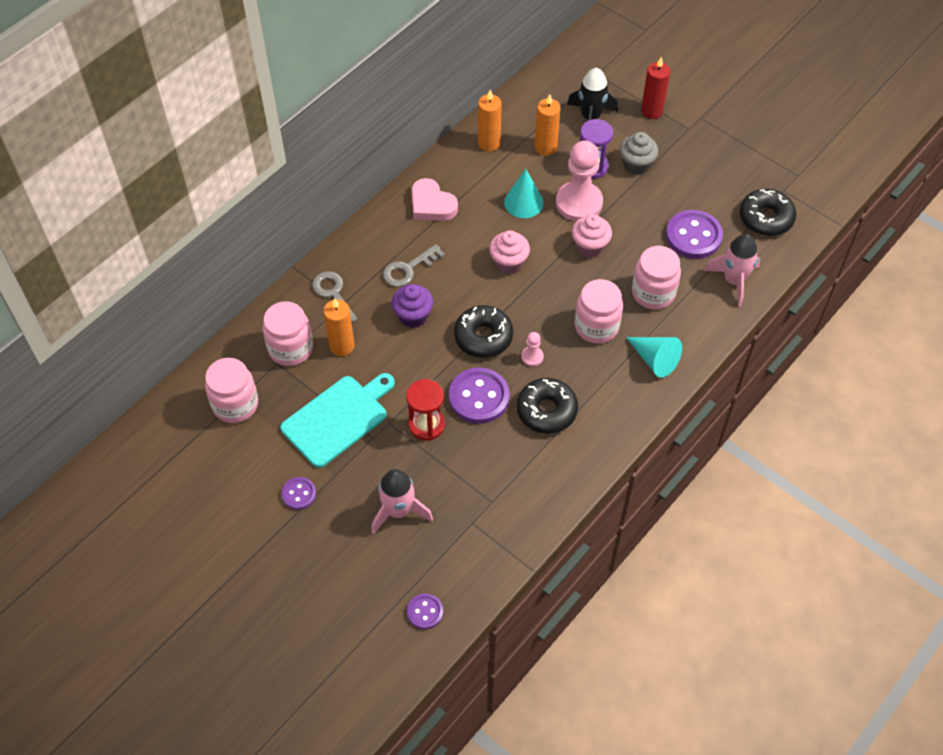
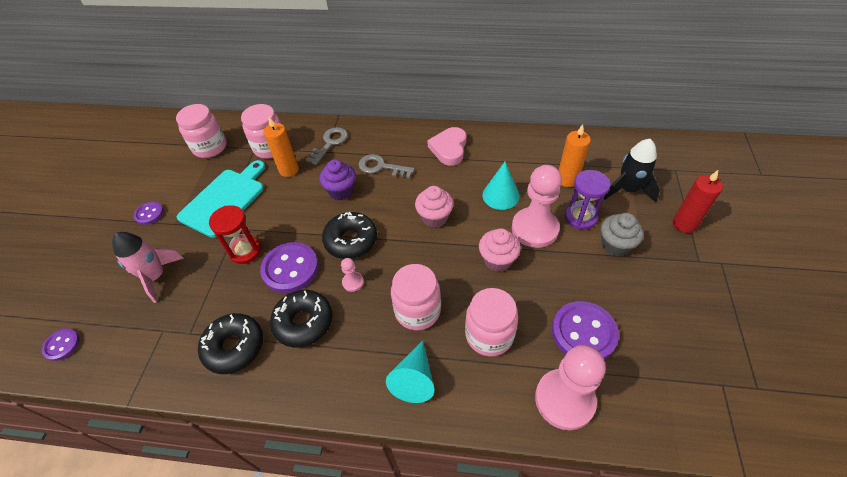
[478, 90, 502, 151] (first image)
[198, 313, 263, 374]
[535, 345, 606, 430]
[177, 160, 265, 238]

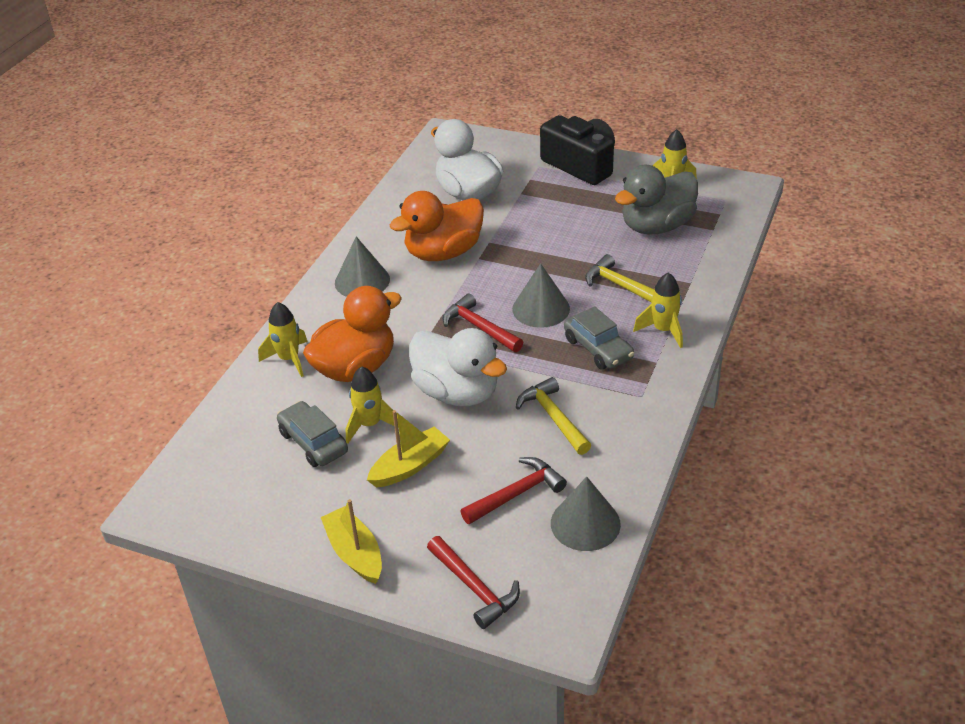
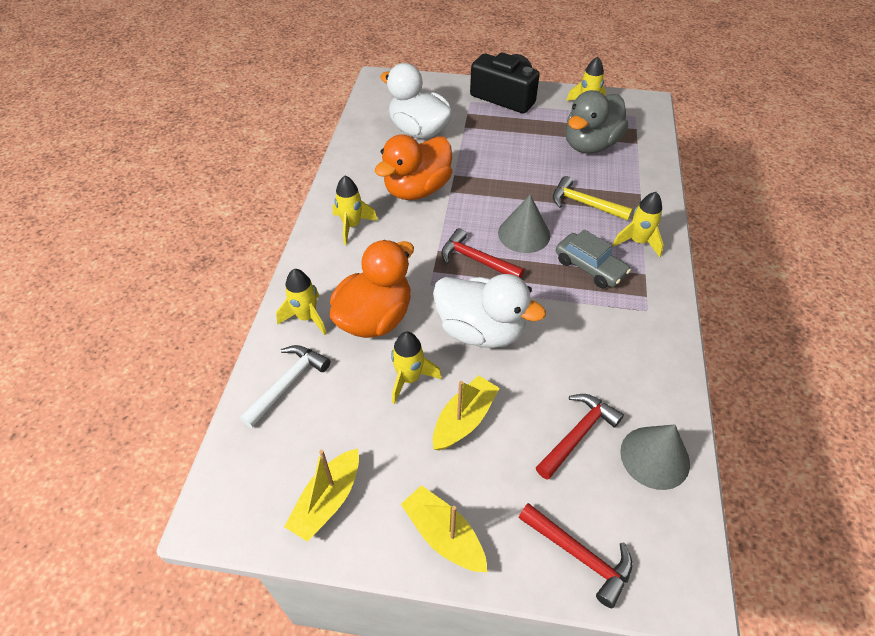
[277, 401, 348, 467] (first image)
[516, 377, 591, 455] (first image)
[240, 345, 330, 428]
[284, 448, 359, 542]
[332, 176, 378, 245]

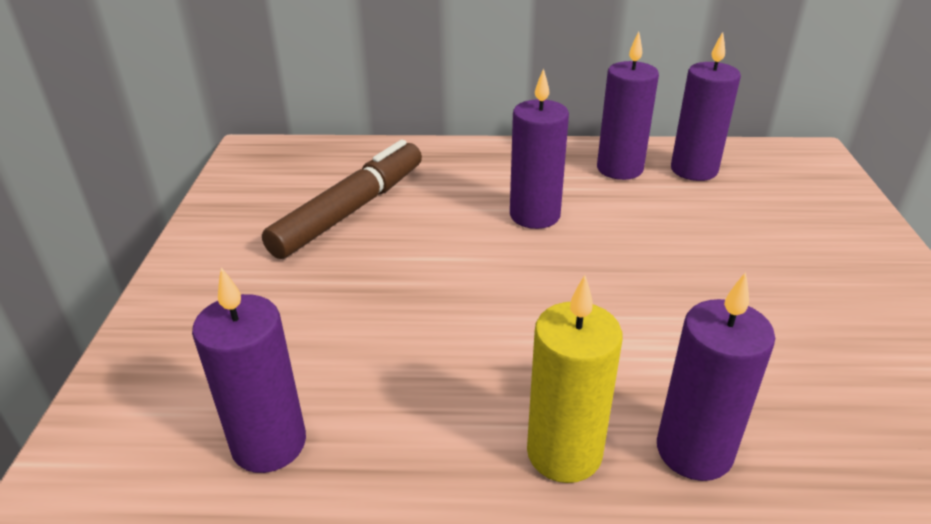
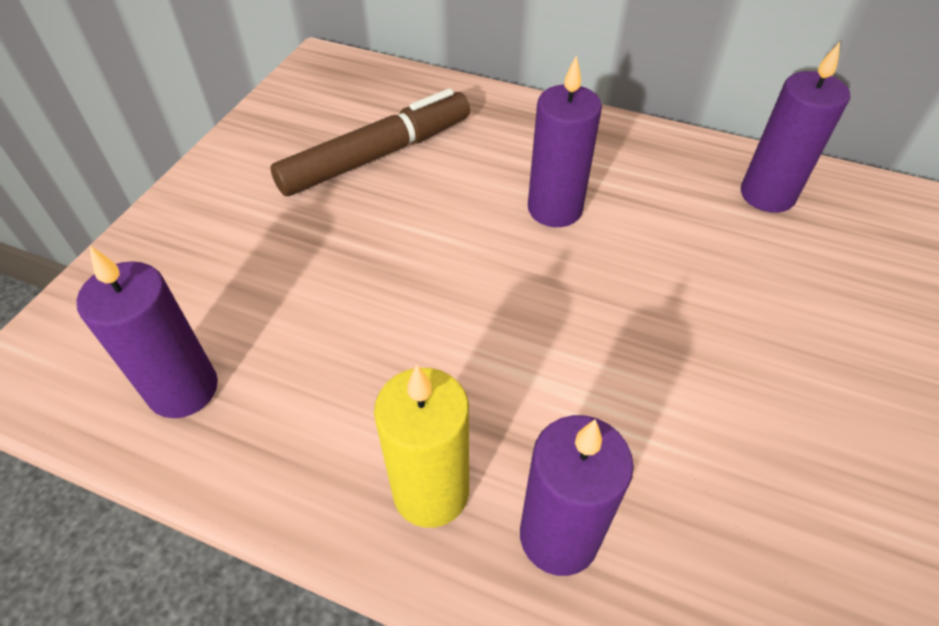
[597, 32, 659, 180] (first image)

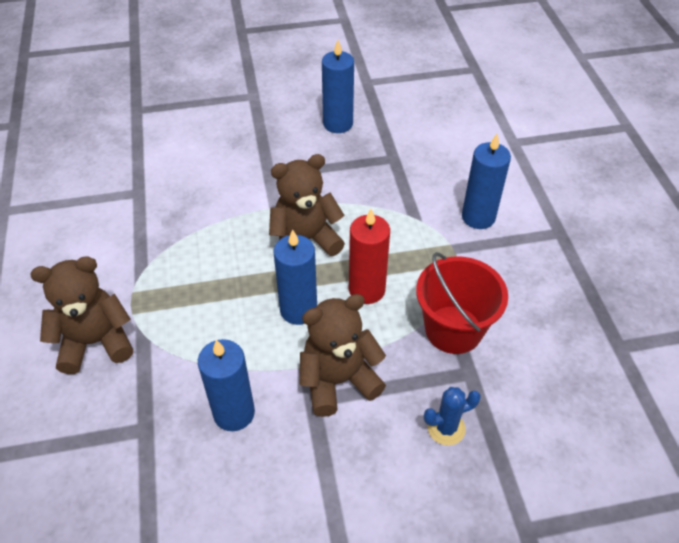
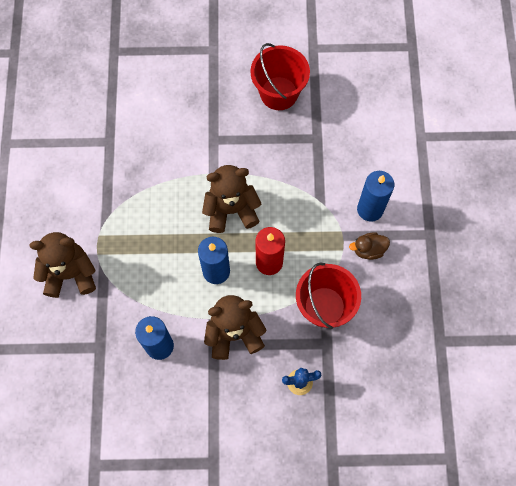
[349, 232, 390, 260]
[250, 43, 310, 110]

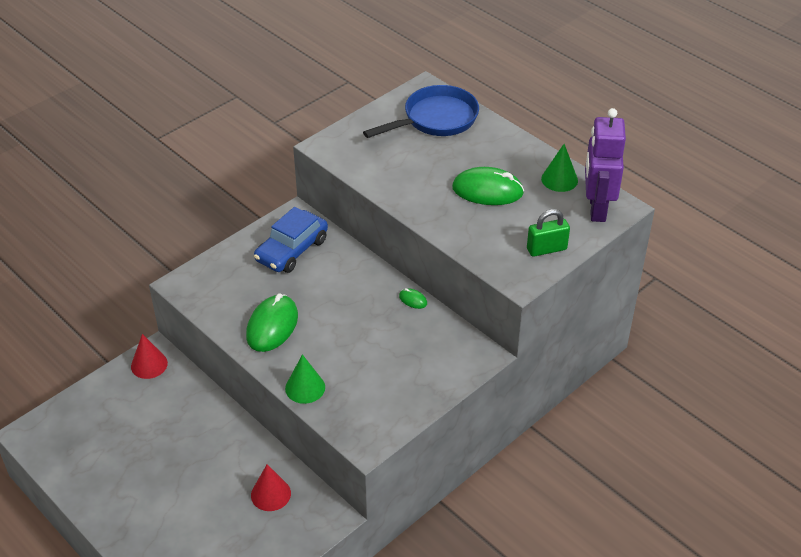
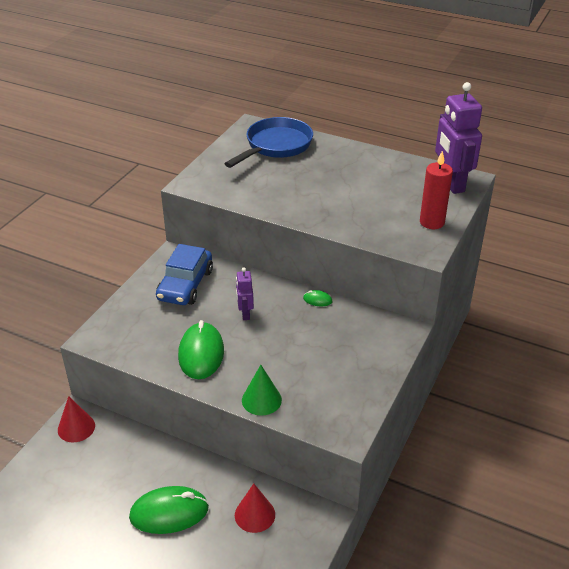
[541, 144, 578, 192] (first image)
[236, 267, 254, 320]
[129, 486, 209, 534]
[420, 151, 453, 229]

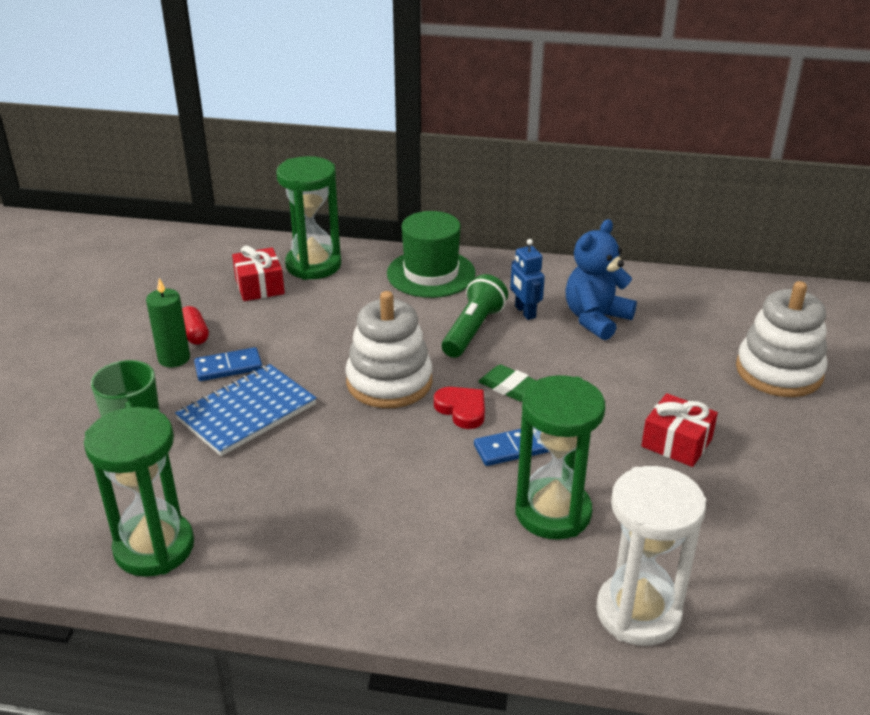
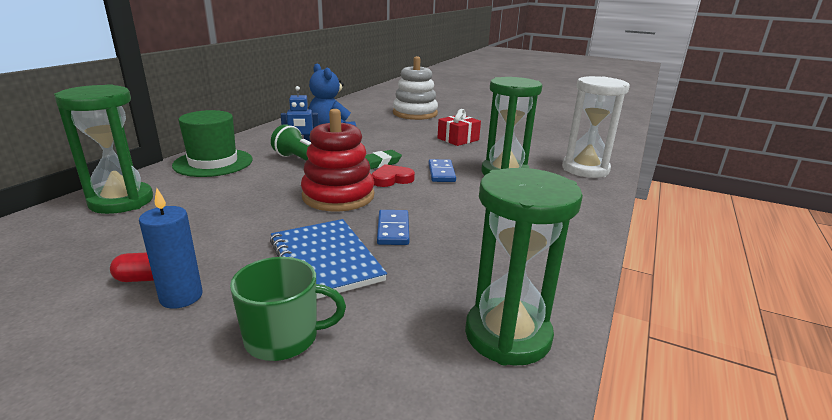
[232, 246, 285, 301] (first image)
[377, 210, 409, 245]
[139, 188, 203, 309]
[301, 109, 374, 212]

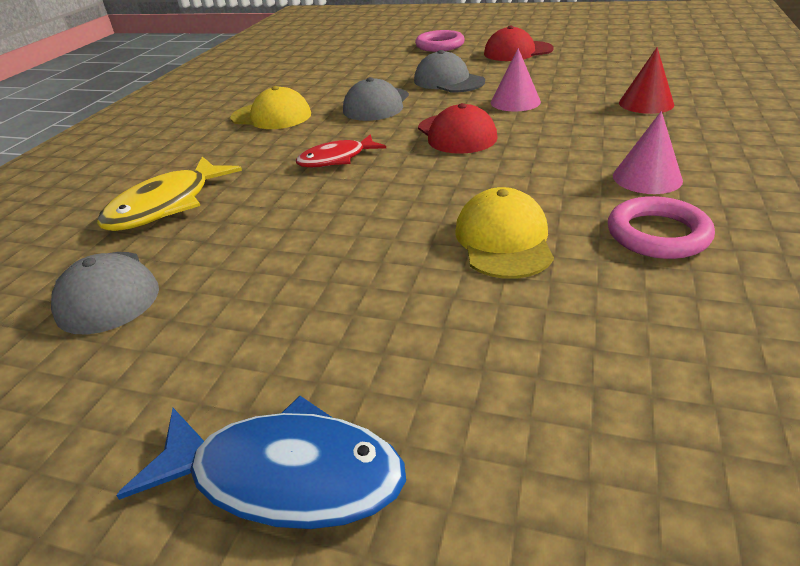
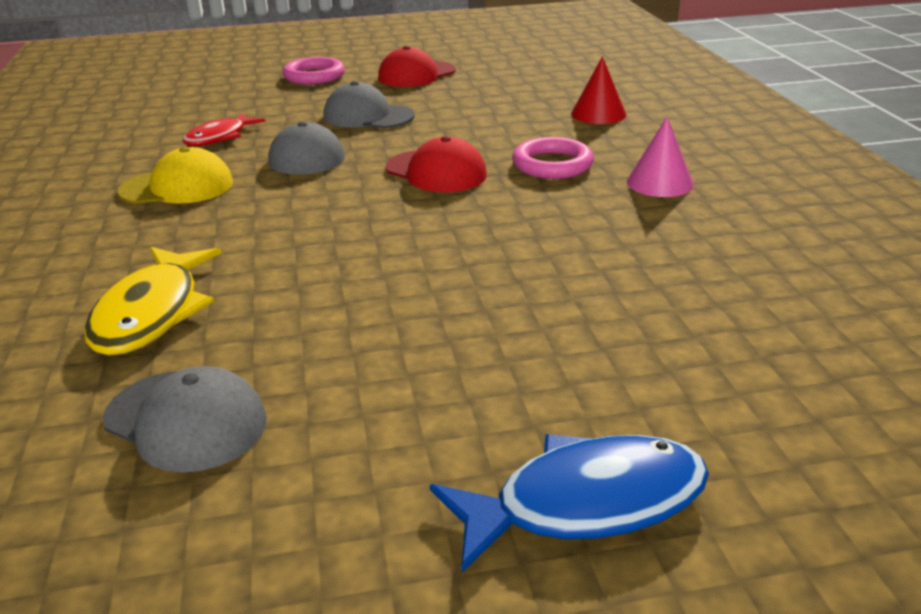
[455, 187, 554, 279] (first image)
[491, 48, 541, 112] (first image)
[183, 113, 266, 146]
[512, 137, 594, 179]

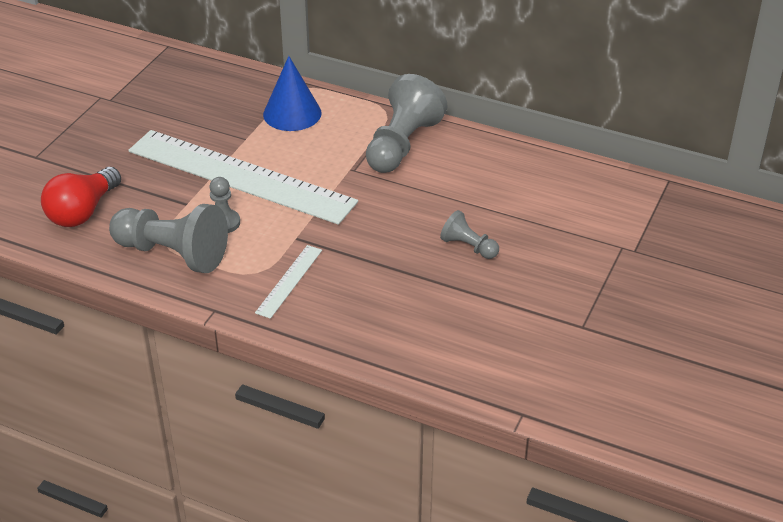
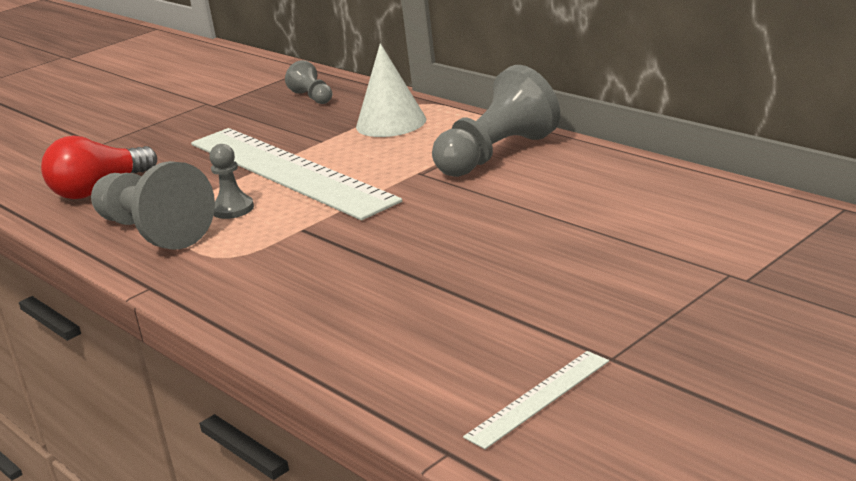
[463, 351, 609, 449]
[285, 60, 332, 104]
[356, 43, 426, 137]

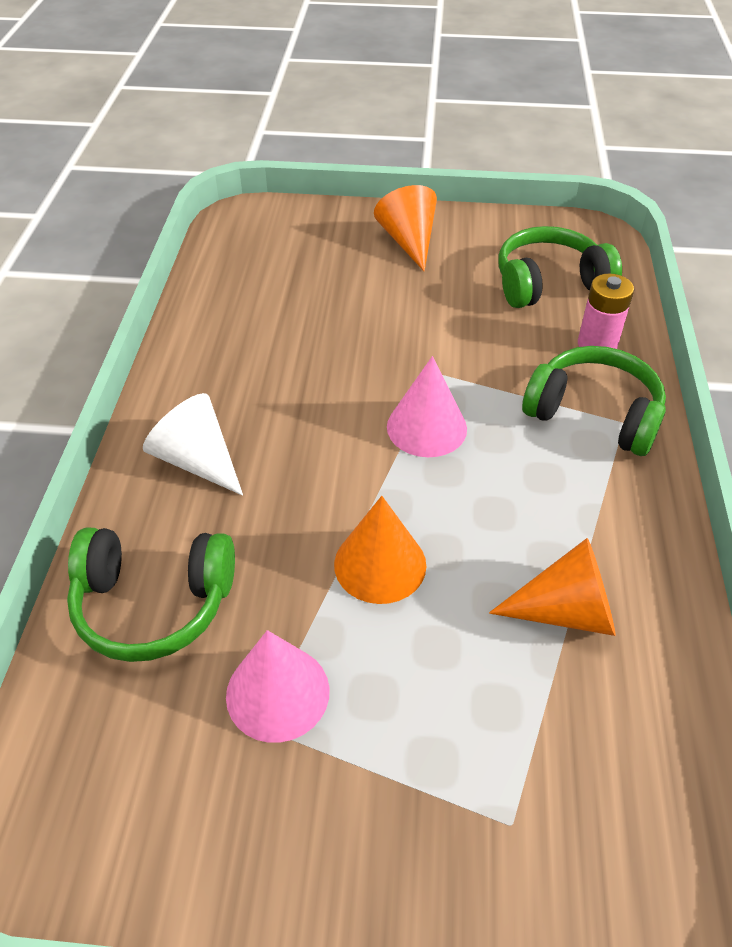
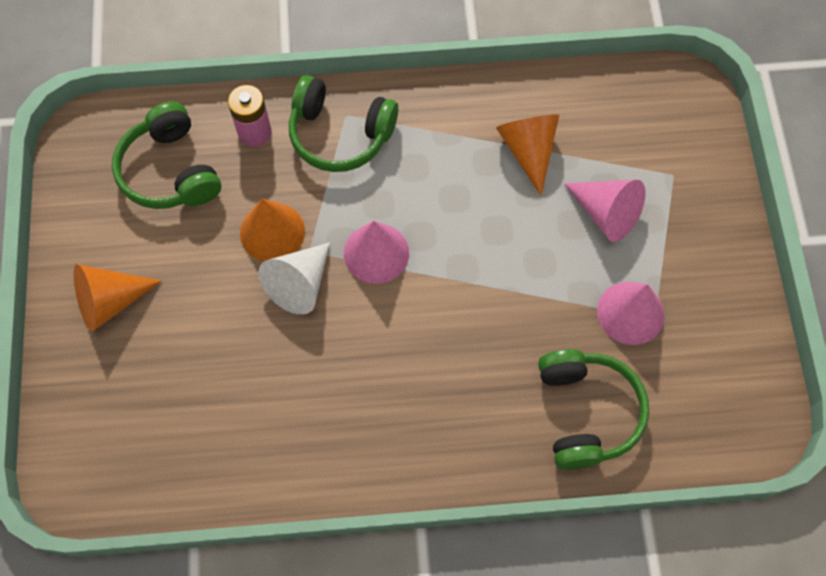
[564, 180, 646, 242]
[258, 242, 330, 315]
[240, 199, 305, 261]
[289, 75, 398, 172]

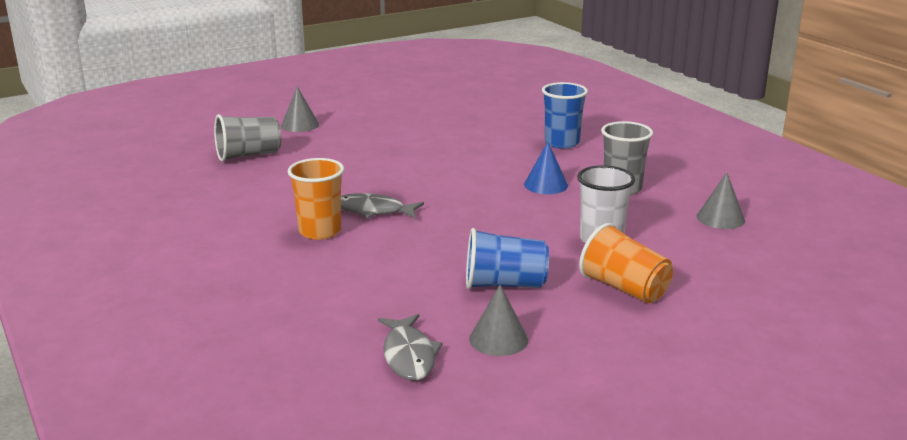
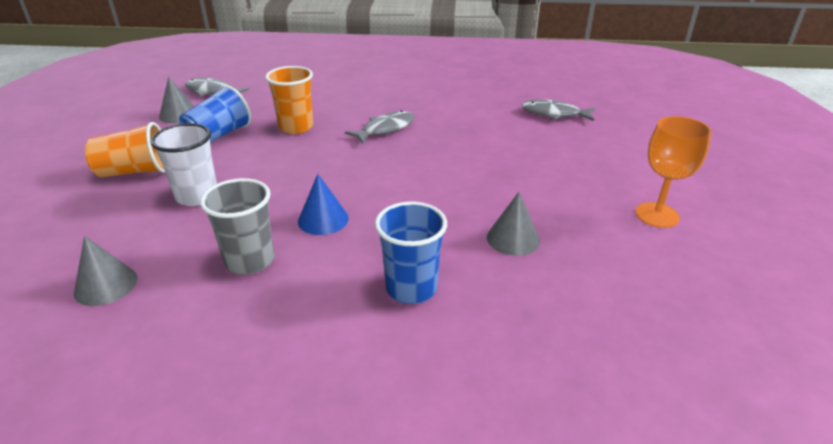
[636, 116, 711, 228]
[487, 192, 540, 256]
[265, 66, 313, 134]
[522, 99, 595, 121]

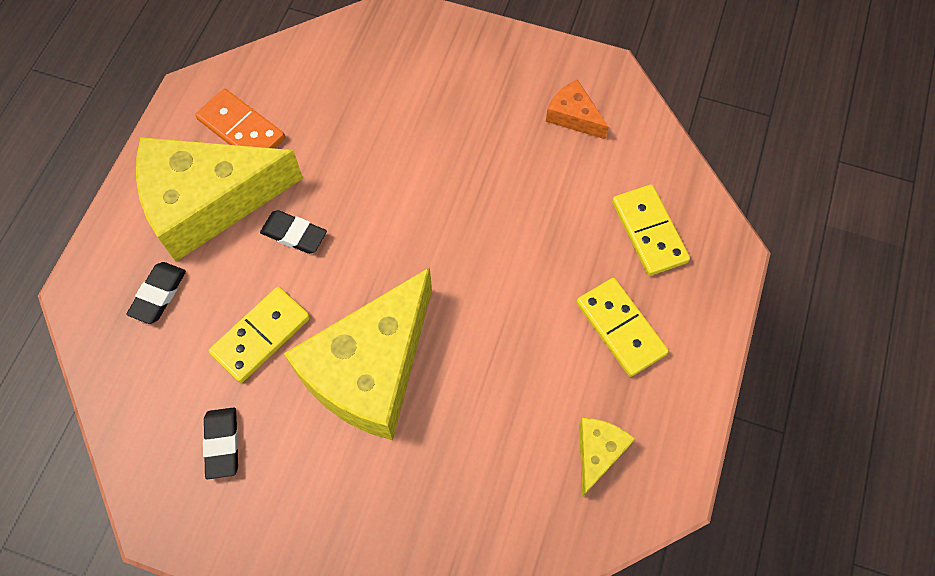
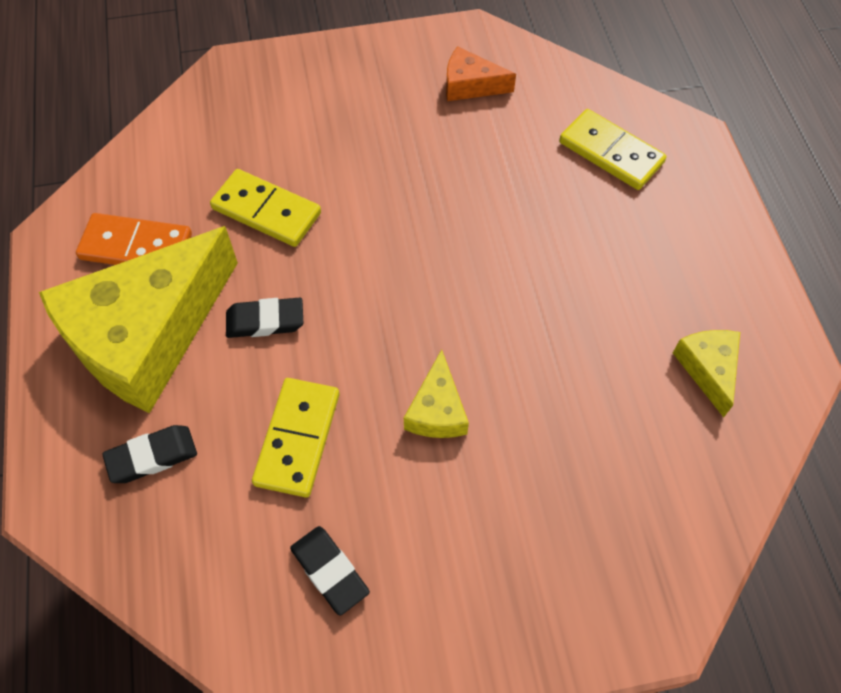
[210, 169, 321, 247]
[102, 425, 197, 483]
[404, 349, 469, 438]

